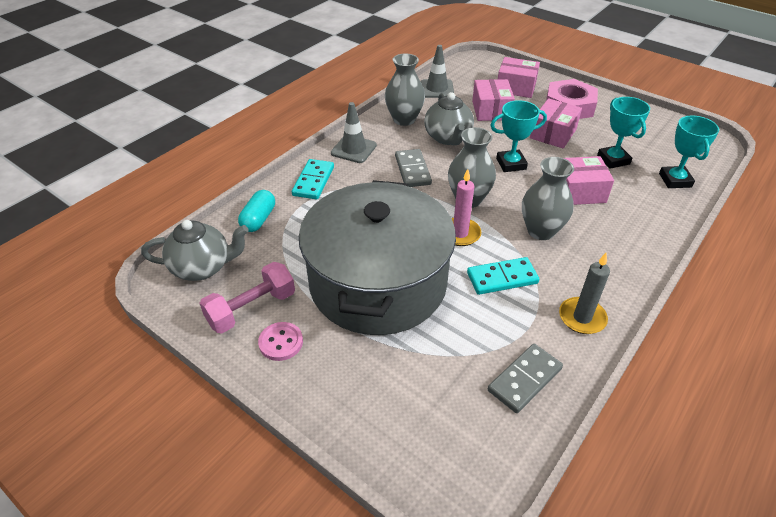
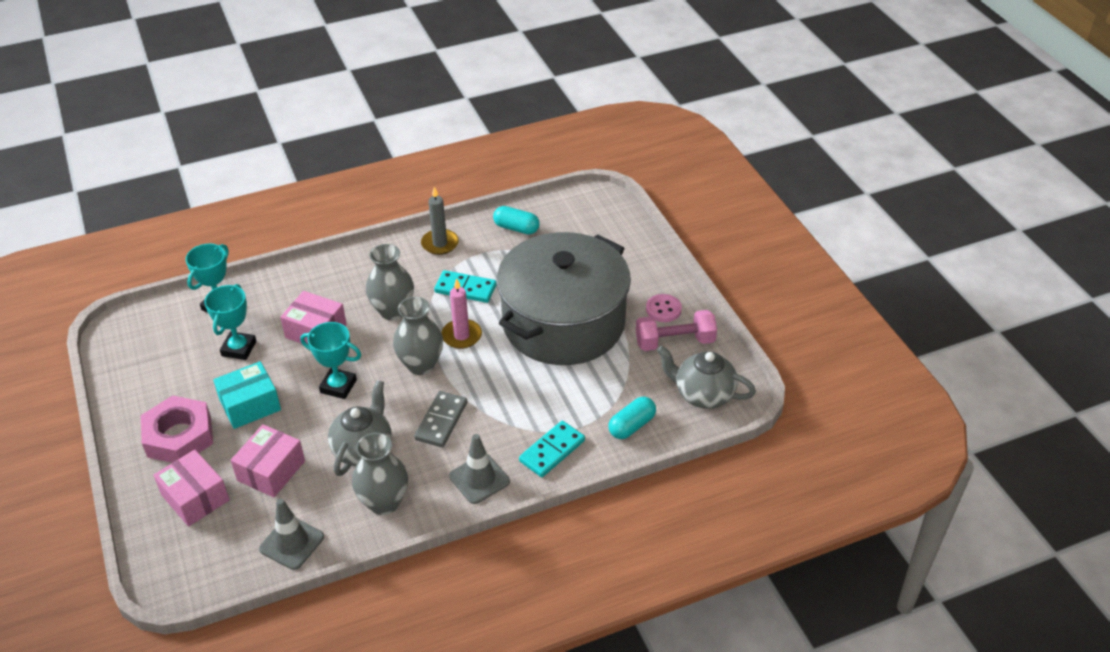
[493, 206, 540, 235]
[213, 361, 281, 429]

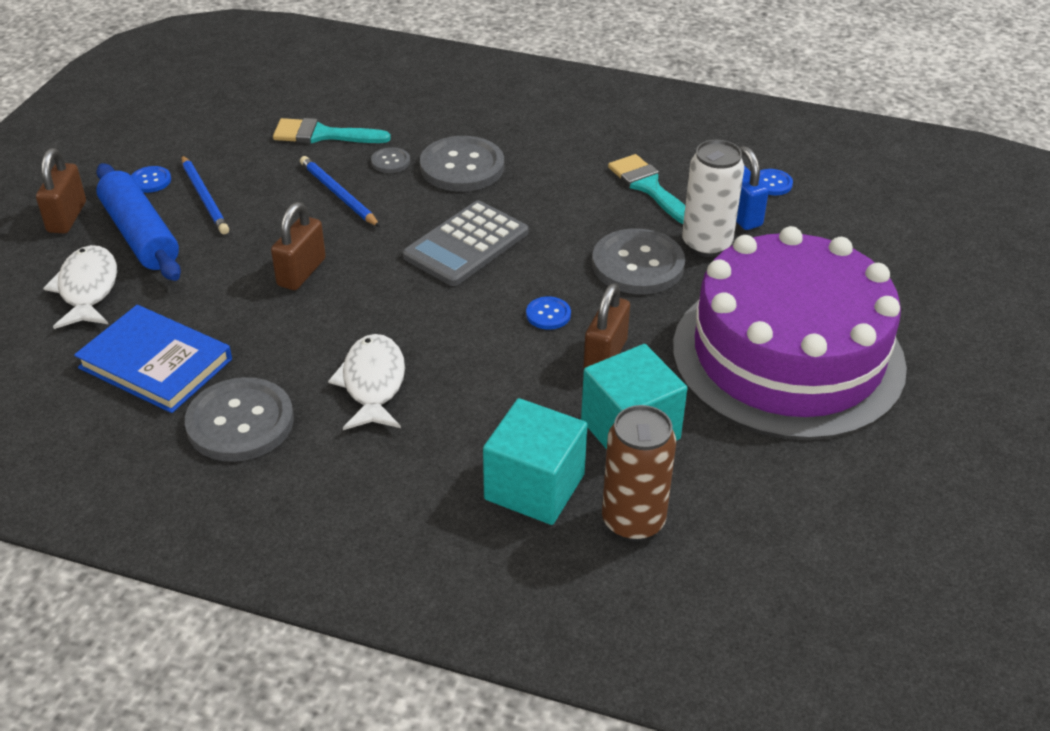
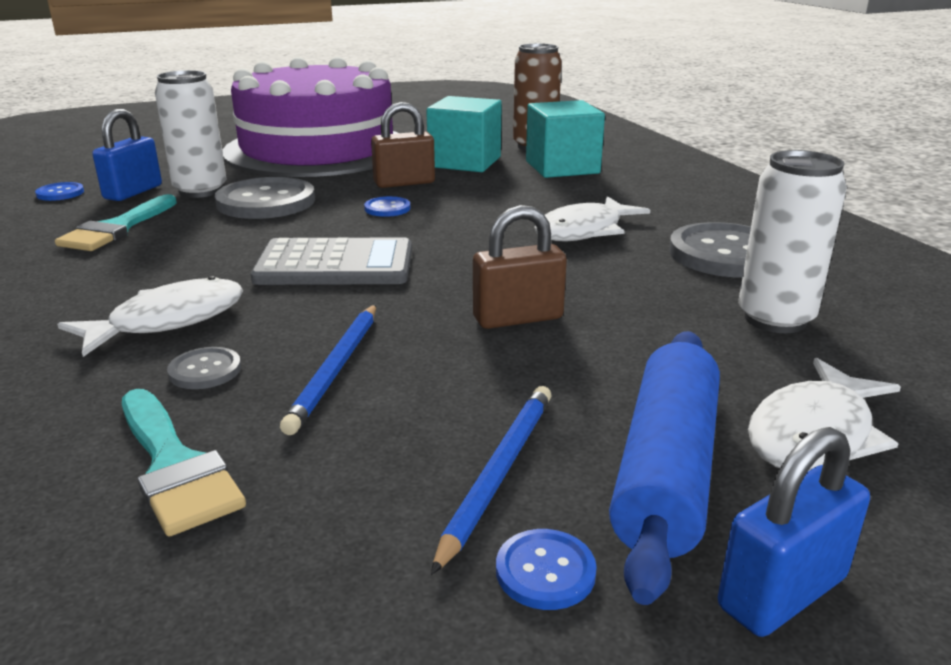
[738, 150, 847, 333]
[57, 276, 243, 357]
[718, 427, 870, 637]

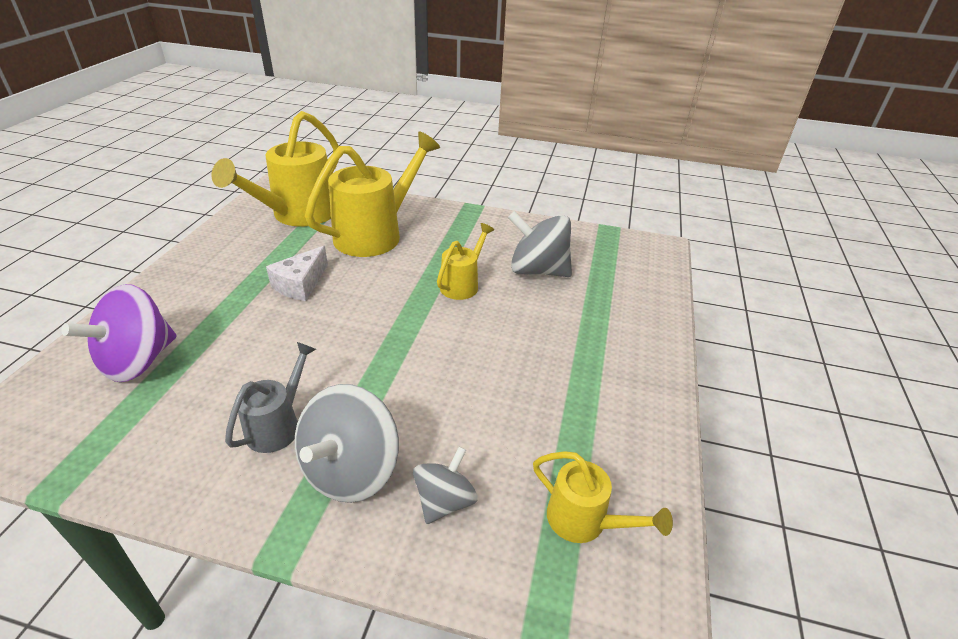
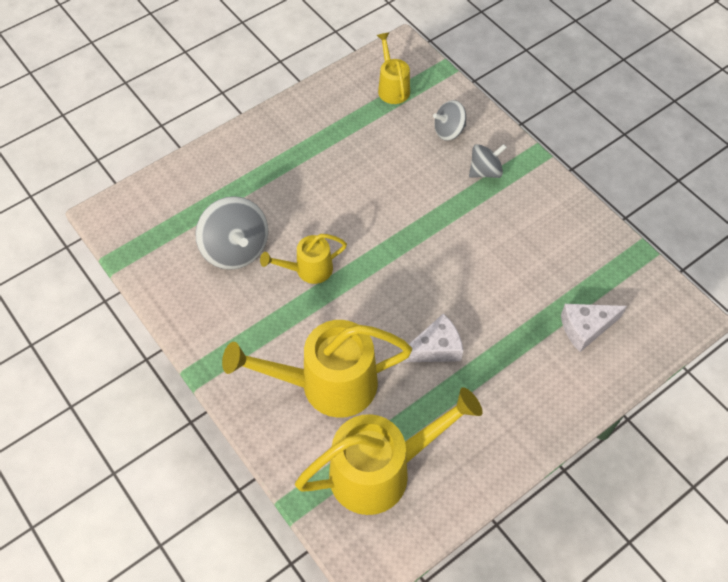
[225, 342, 316, 453] (first image)
[561, 304, 627, 352]
[469, 144, 507, 178]

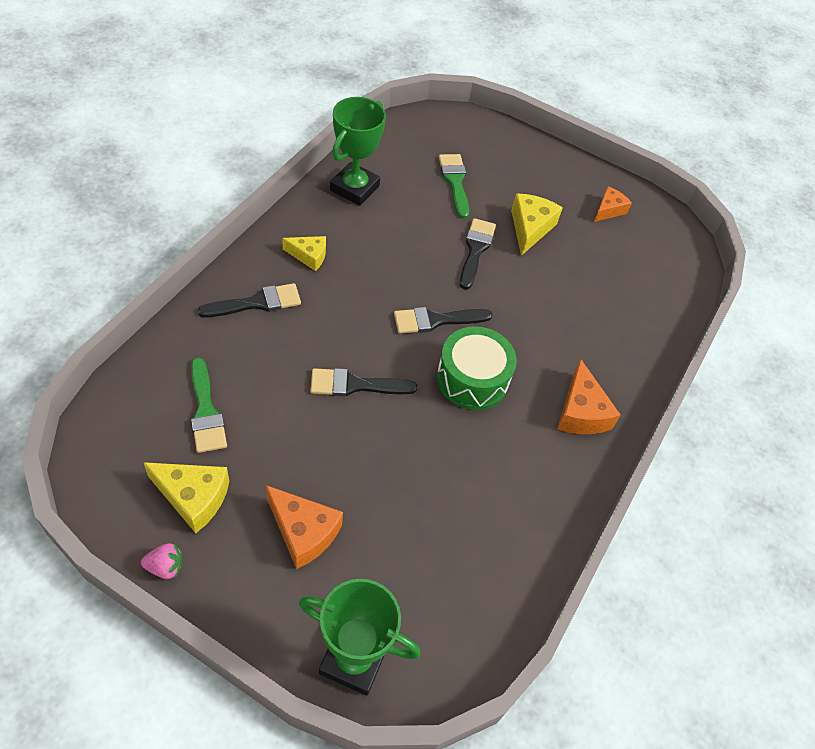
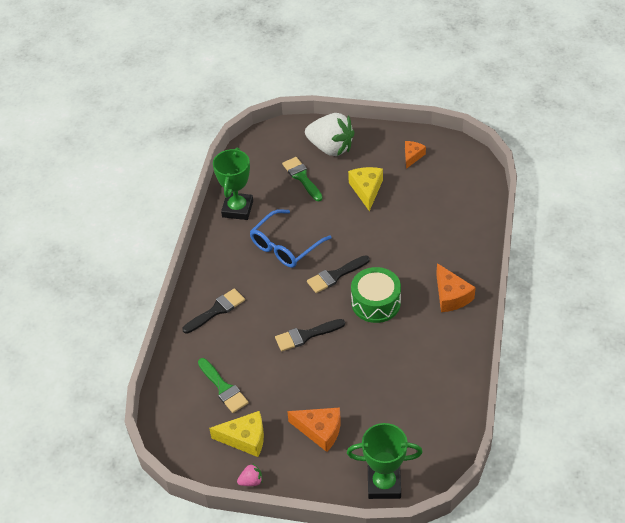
[282, 236, 326, 271] (first image)
[460, 218, 496, 290] (first image)
[250, 209, 331, 268]
[305, 113, 355, 156]

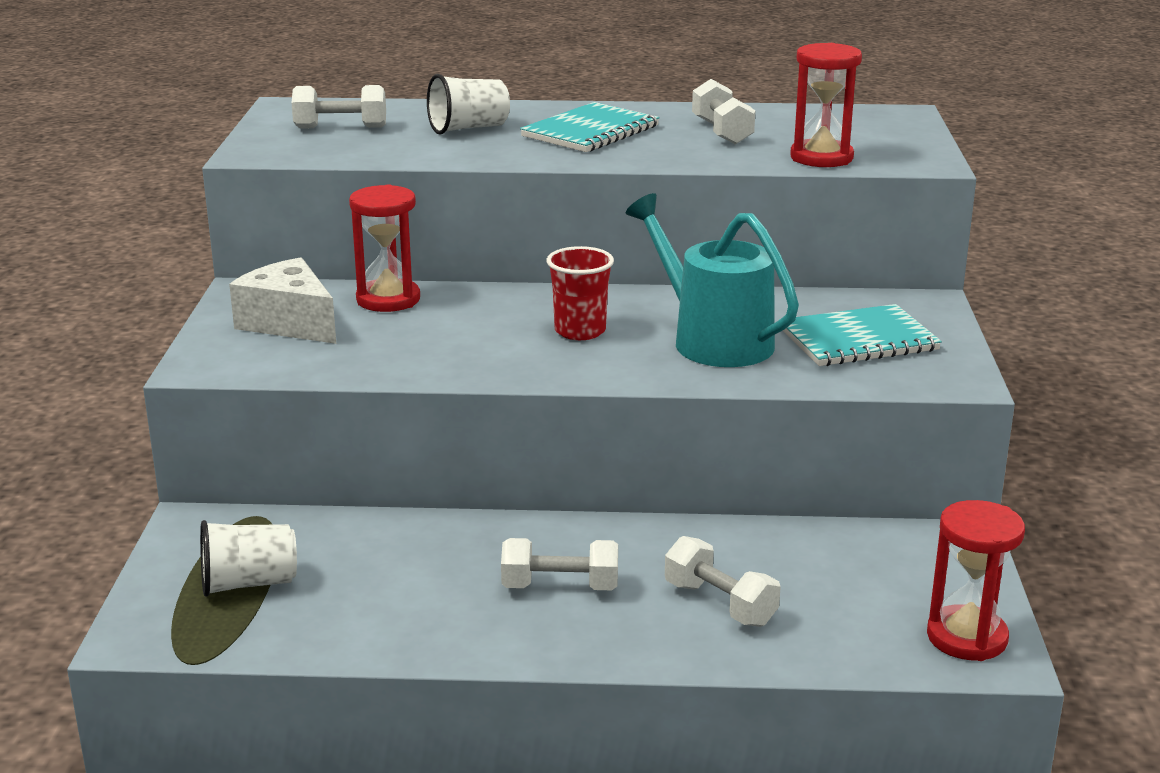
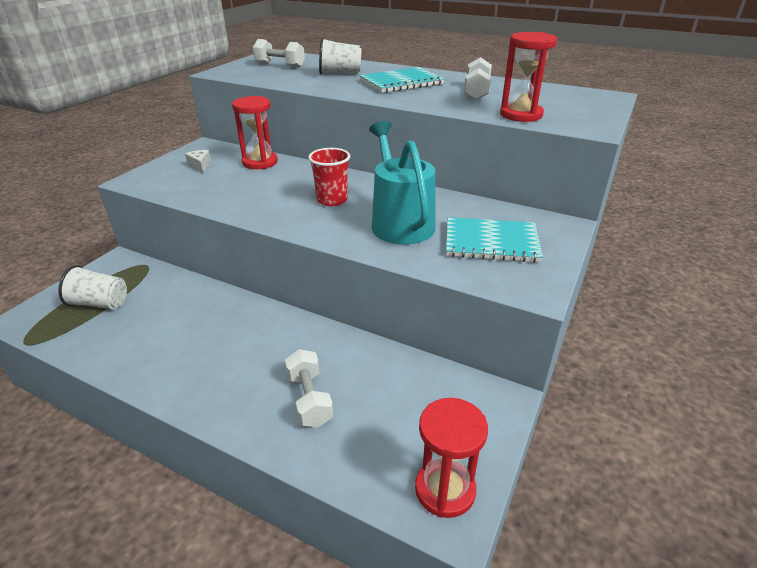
[501, 538, 618, 590] (first image)
[185, 150, 211, 173]

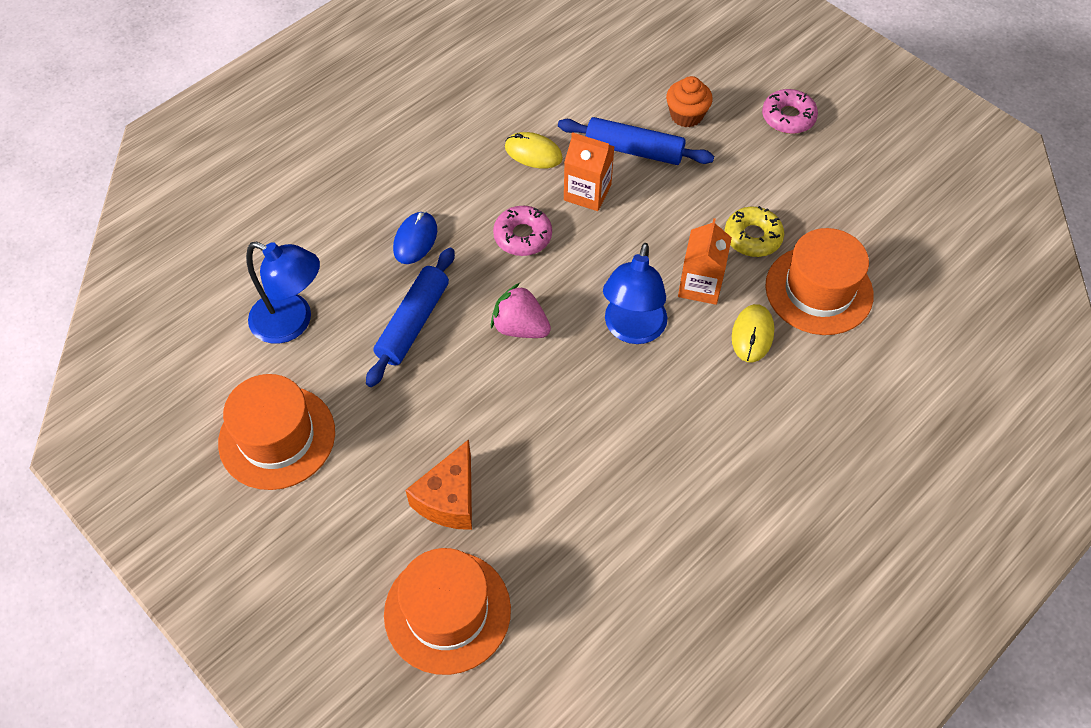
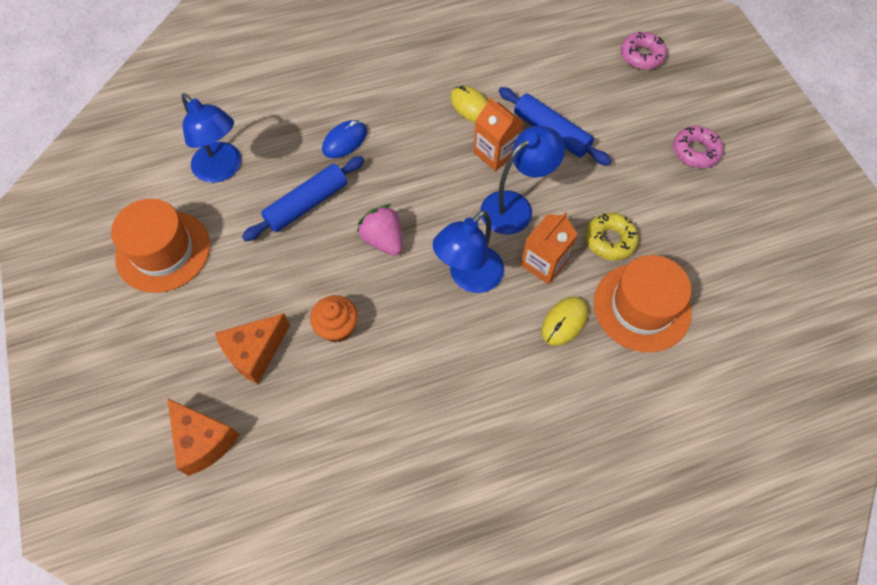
[480, 126, 565, 234]
[621, 32, 667, 70]
[310, 295, 358, 343]
[167, 398, 239, 476]

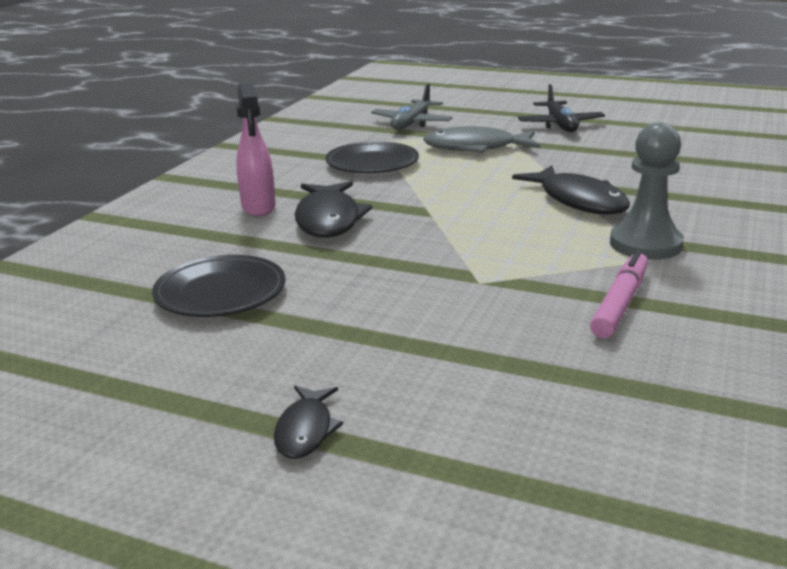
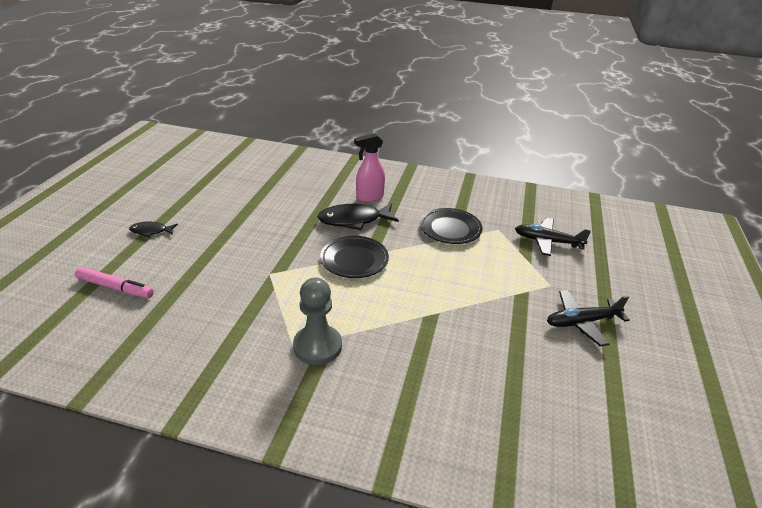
[423, 126, 540, 153] (first image)
[512, 165, 630, 215] (first image)
[320, 236, 389, 278]
[75, 267, 154, 298]
[515, 218, 591, 256]

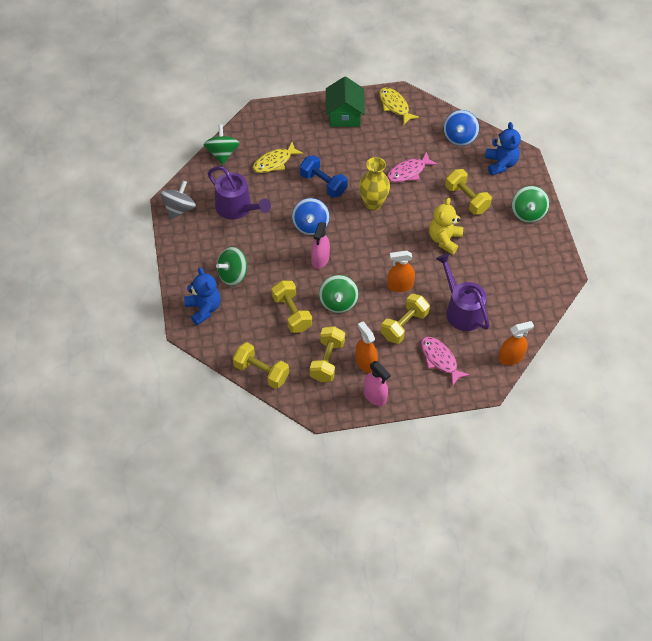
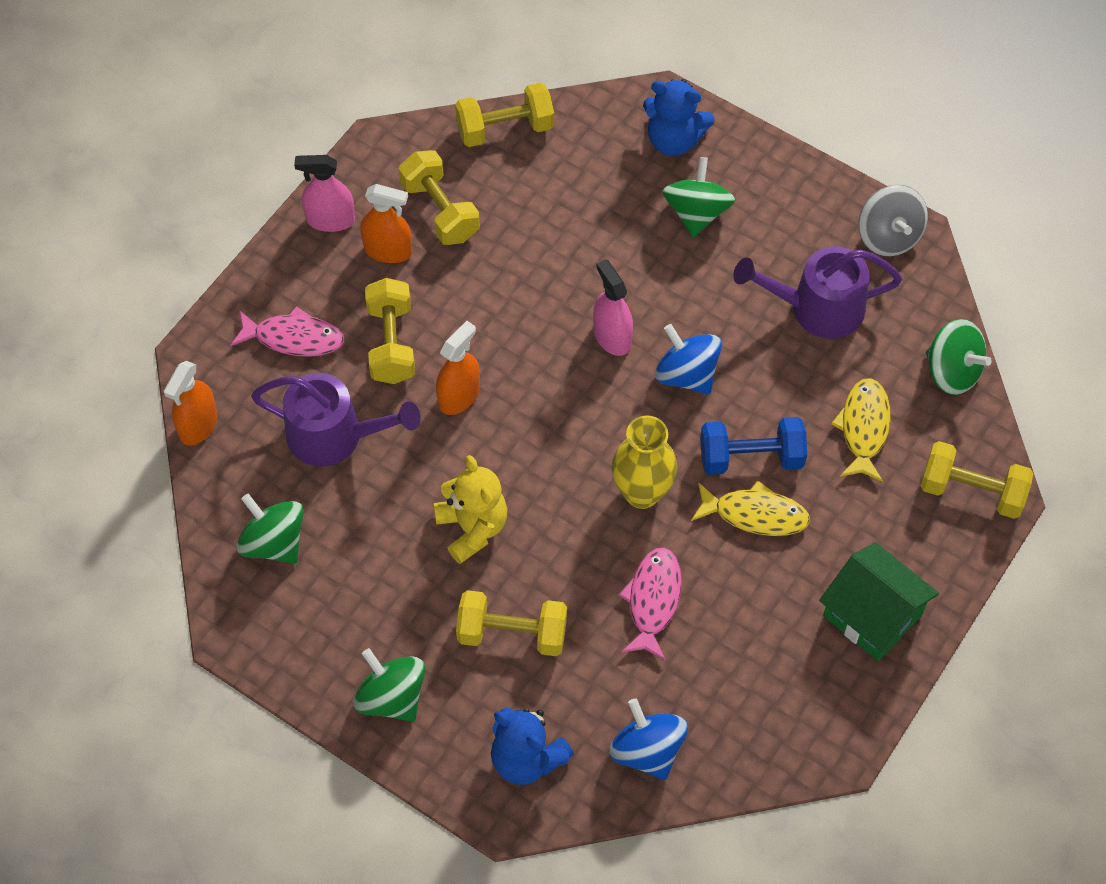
[920, 441, 1033, 519]
[236, 493, 304, 564]
[691, 480, 810, 536]

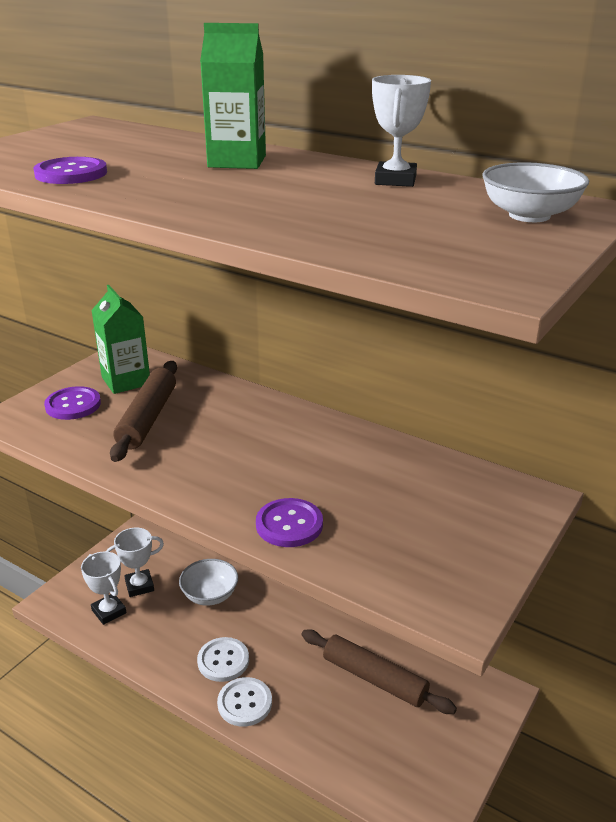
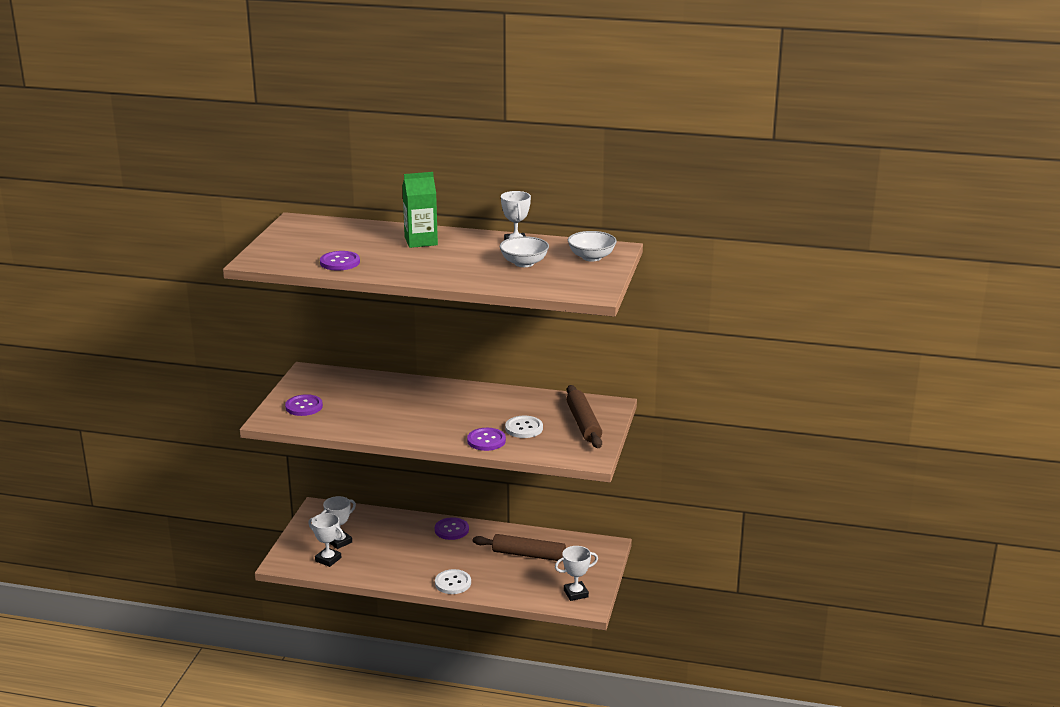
[91, 285, 150, 394] (first image)
[435, 517, 469, 540]
[555, 546, 598, 601]
[566, 385, 602, 448]
[500, 236, 549, 267]
[505, 416, 543, 438]

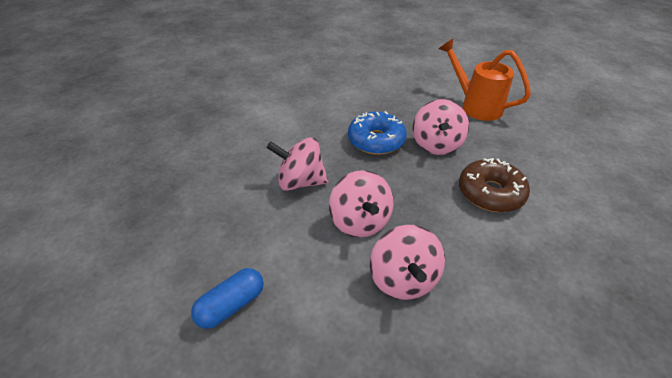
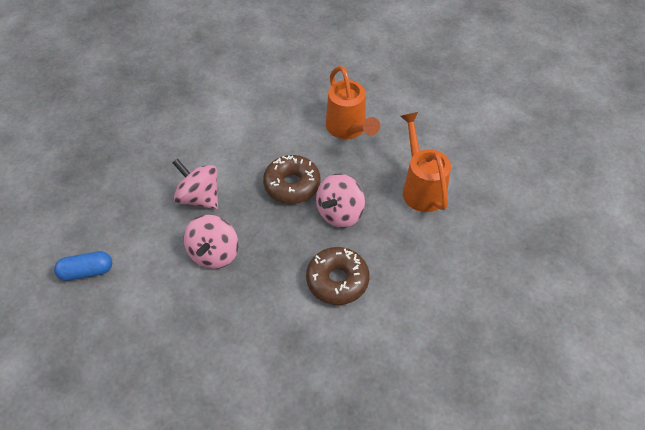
[370, 225, 445, 300] (first image)
[326, 66, 380, 139]
[263, 155, 321, 204]

